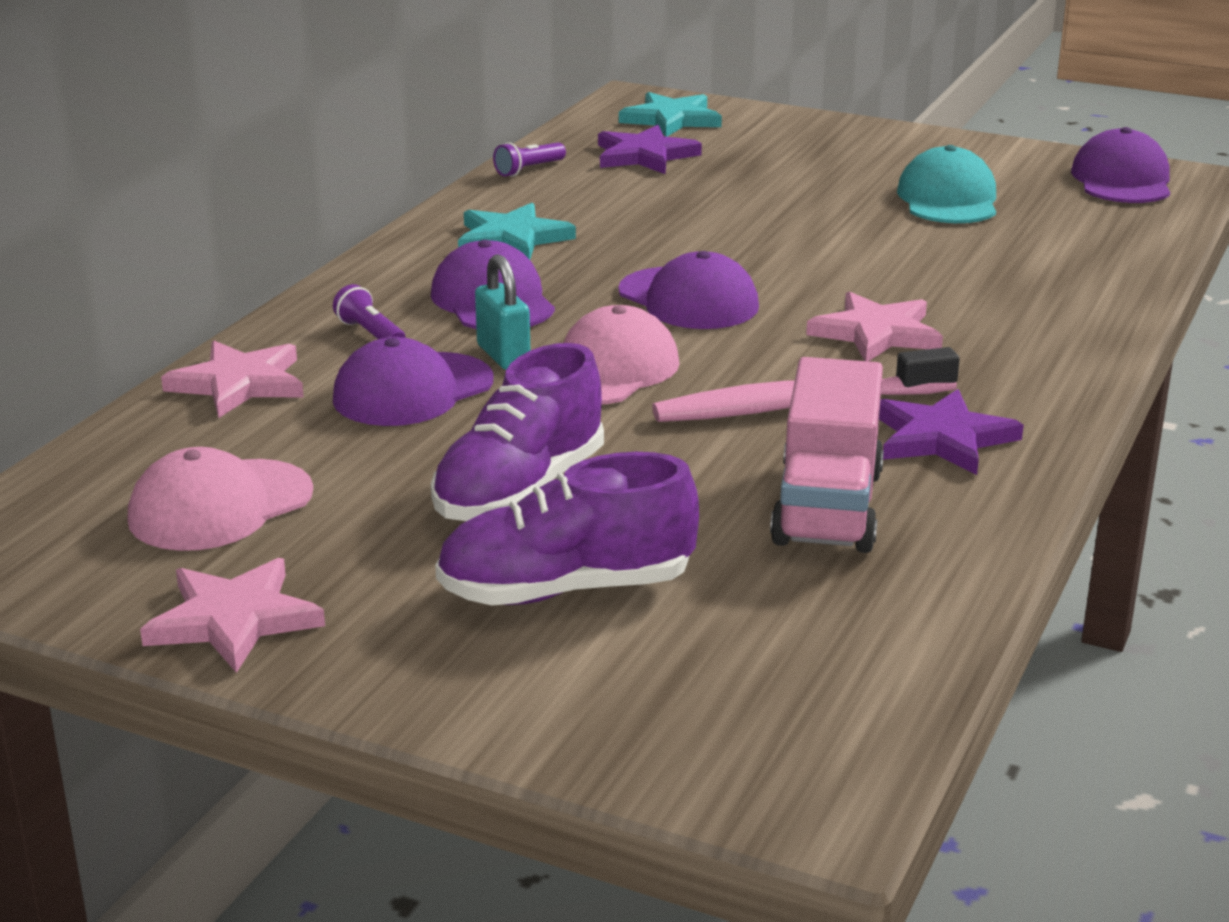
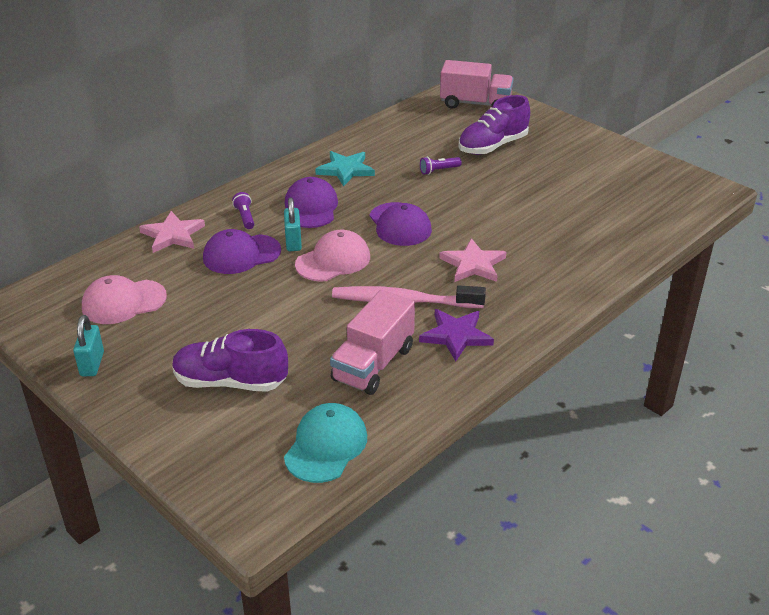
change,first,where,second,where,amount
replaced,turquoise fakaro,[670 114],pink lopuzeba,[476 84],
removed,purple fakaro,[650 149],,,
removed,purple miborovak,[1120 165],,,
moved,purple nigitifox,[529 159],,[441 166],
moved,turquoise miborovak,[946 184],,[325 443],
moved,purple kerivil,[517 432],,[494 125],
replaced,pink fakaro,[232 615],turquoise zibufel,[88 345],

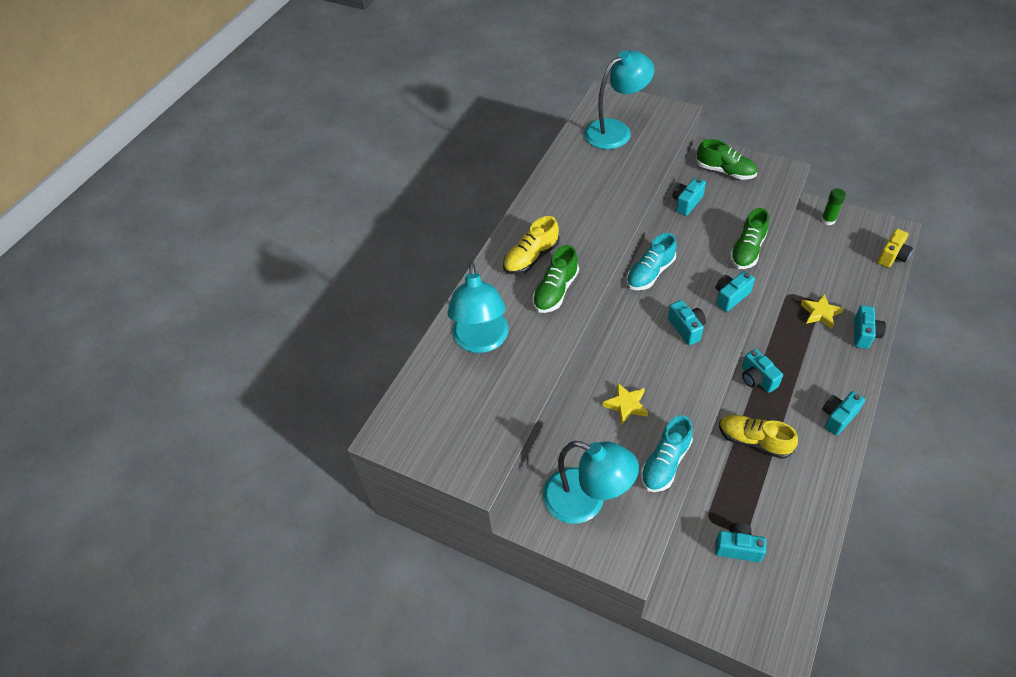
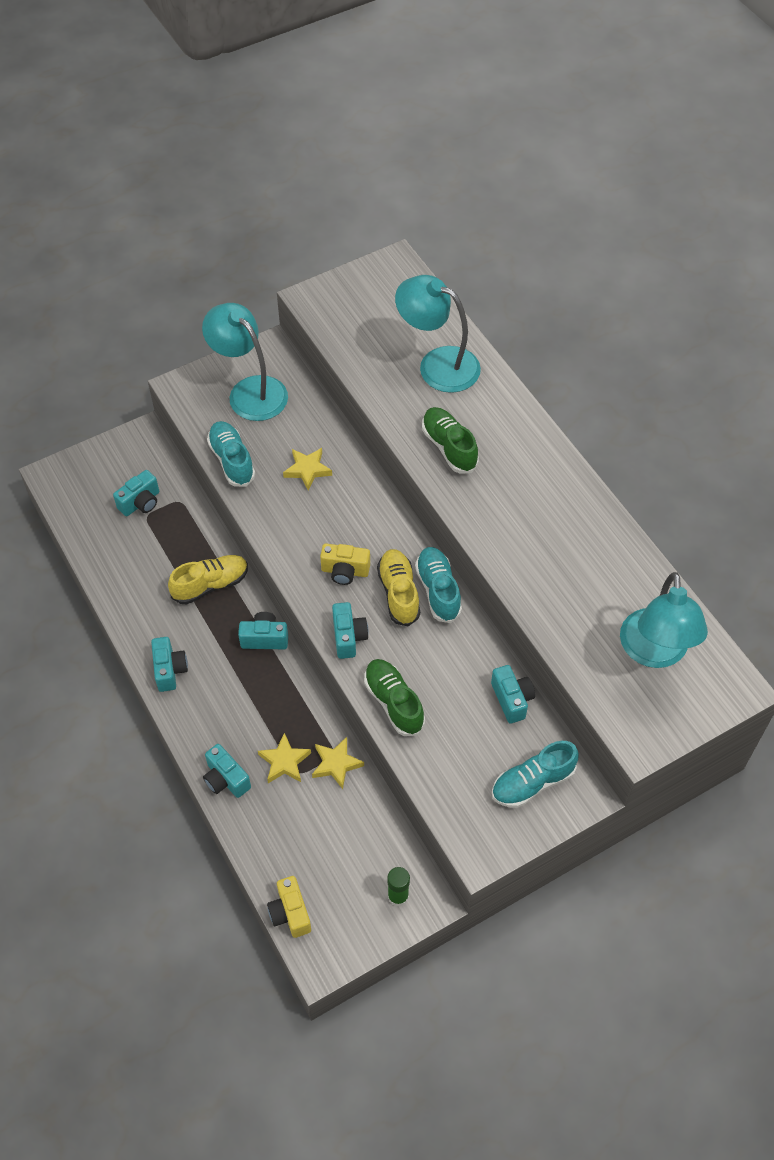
change,first,where,second,where,amount
recoloured,green kerivil,[726 159],turquoise kerivil,[535 774],
moved,yellow kerivil,[531 245],,[398 587],
recoloured,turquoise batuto,[687 322],yellow batuto,[345 564],
turned,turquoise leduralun,[591 482],,[245 362],75 degrees clockwise
added,,,yellow fakaro,[338 763],

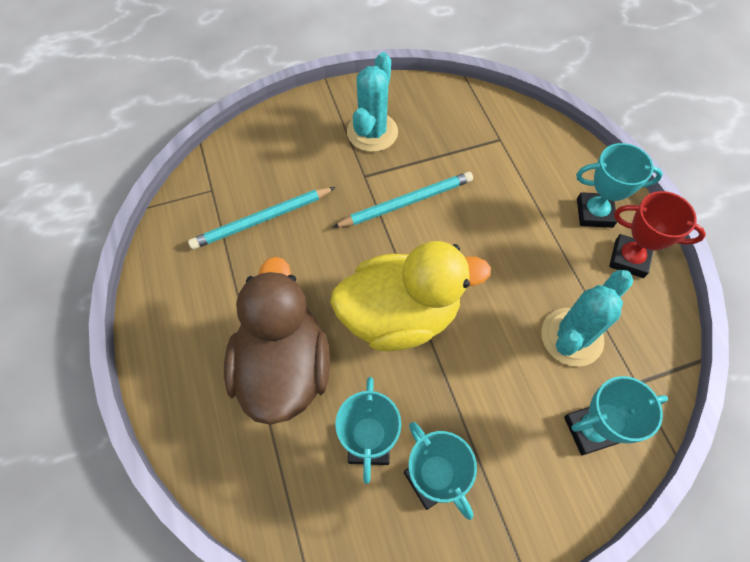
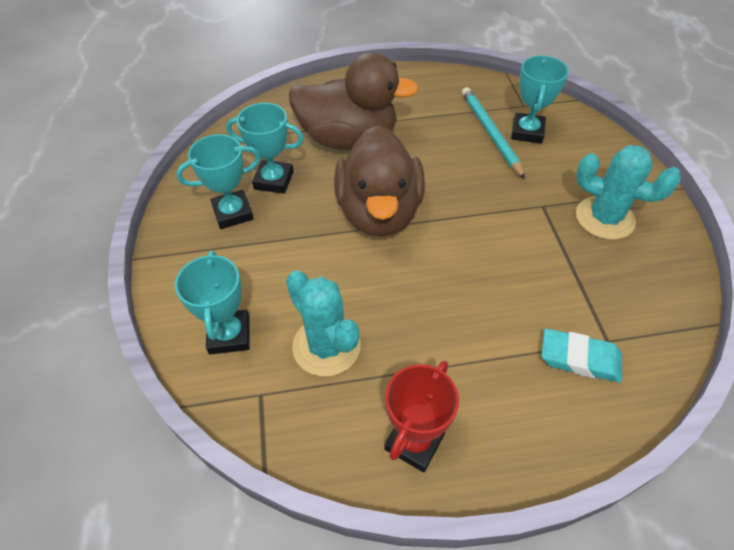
change,first,where,second,where,amount
moved,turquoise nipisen,[619 185],,[540 100],
removed,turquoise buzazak,[402 200],,,
recoloured,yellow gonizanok,[410 296],brown gonizanok,[379 181],
added,,,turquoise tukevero,[582 356],

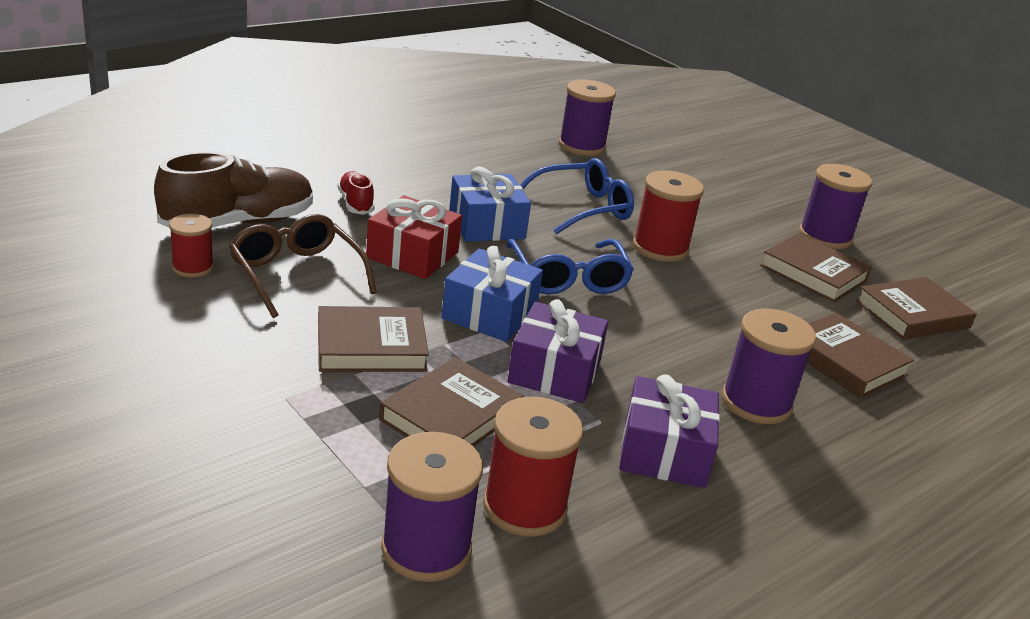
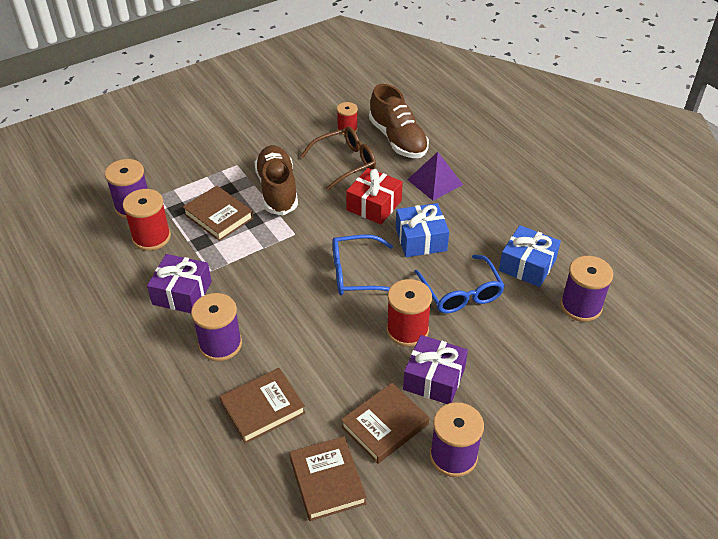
change,first,where,second,where,amount
replaced,red kerivil,[356 193],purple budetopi,[435 176],
moved,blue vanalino,[492 294],,[530 256],
moved,purple vanalino,[557 351],,[435 369],
replaced,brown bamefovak,[373 339],brown kerivil,[276 180],

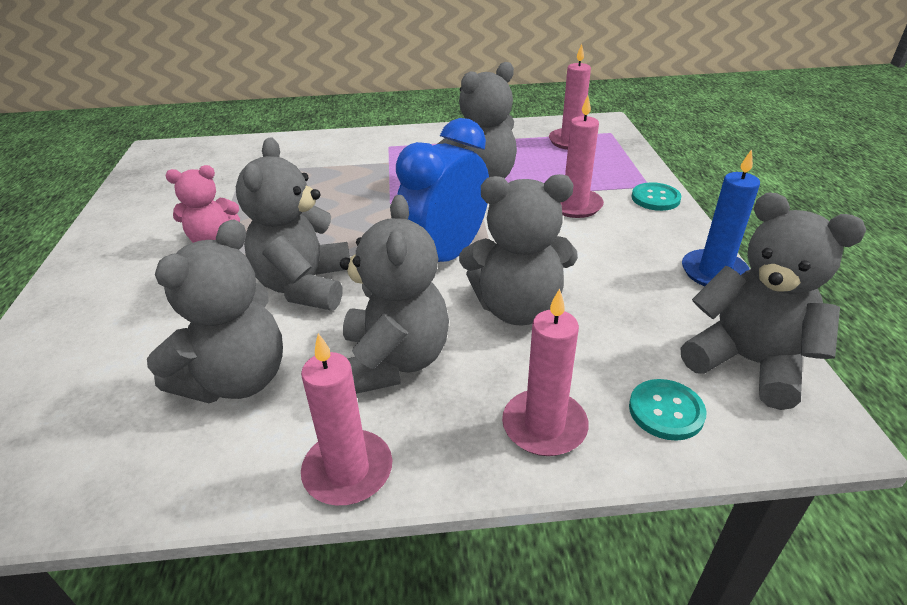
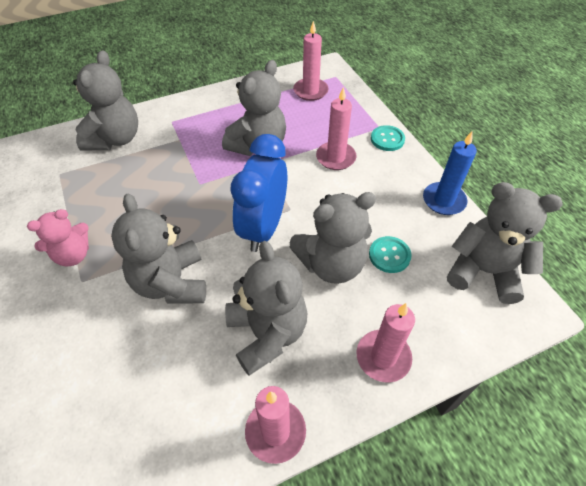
change,first,where,second,where,amount
moved,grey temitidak,[215 311],,[105 100],
moved,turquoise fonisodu,[667 410],,[390 254],

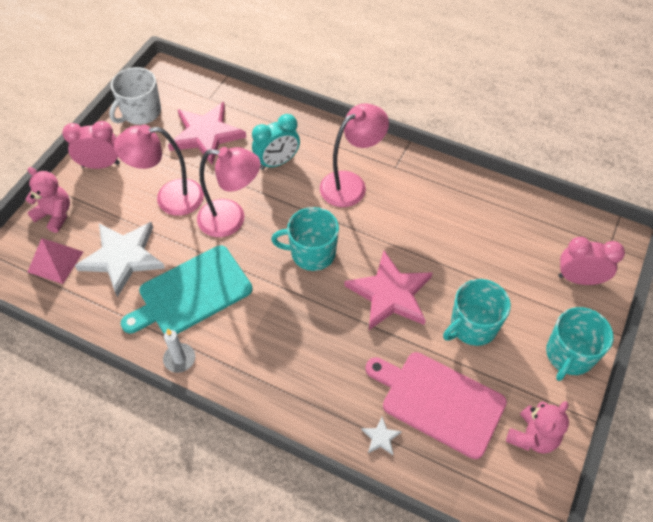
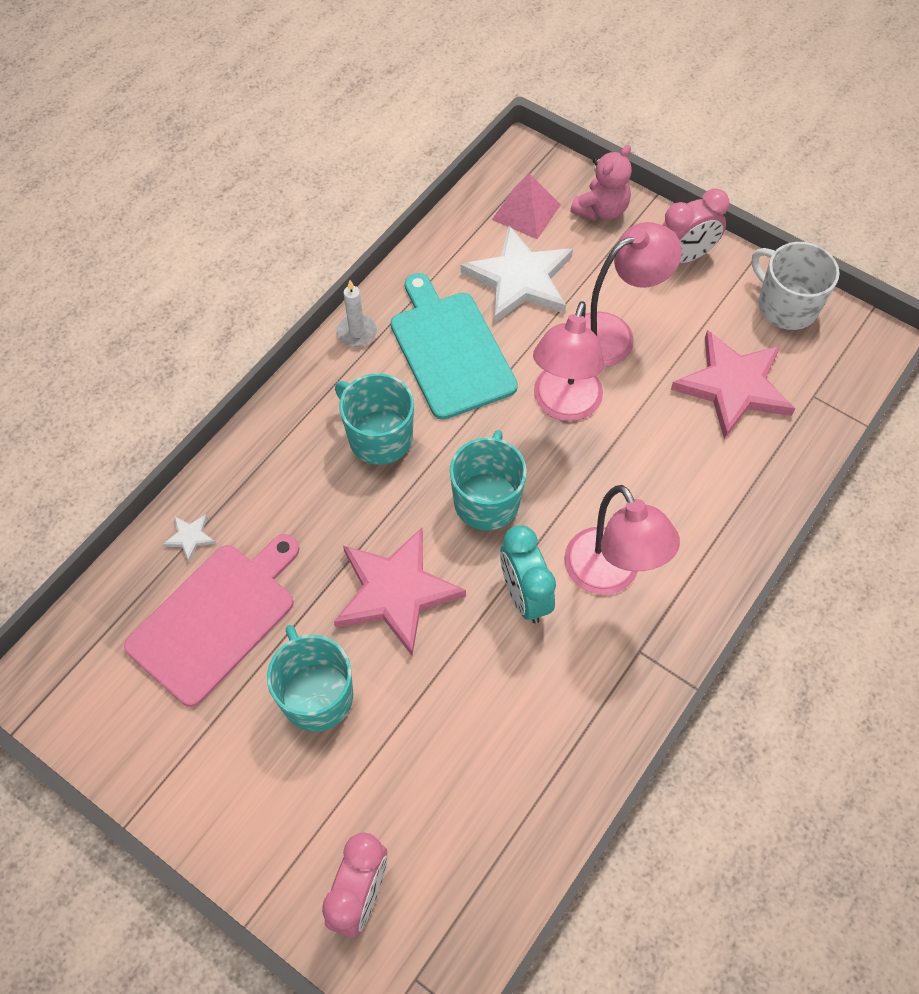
change,first,where,second,where,amount
moved,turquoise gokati,[276 142],,[528 574],
turned,pink gokati,[91 145],,[696 227],60 degrees clockwise
turned,pink leduralun,[159 170],,[633 294],60 degrees clockwise
moved,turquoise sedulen,[580 344],,[374 419],
removed,pink temitidak,[537 427],,,

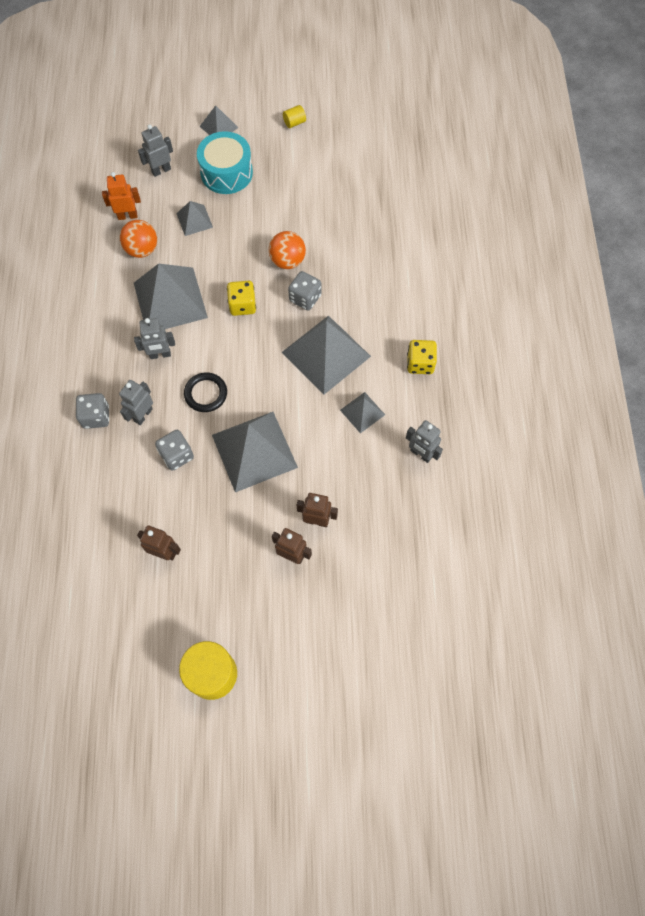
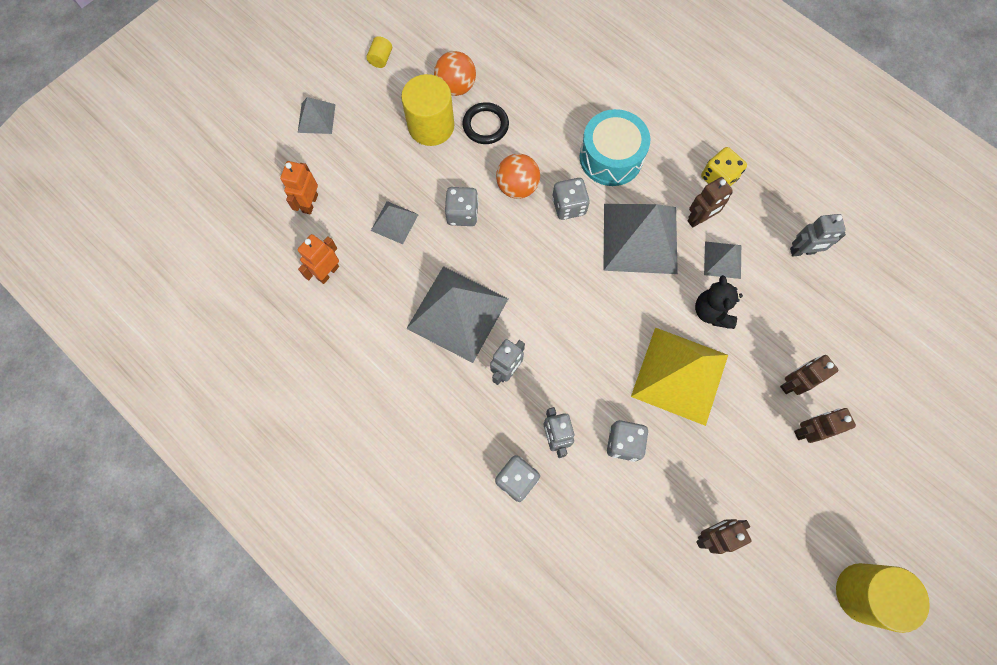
change,first,where,second,where,amount
recoloured,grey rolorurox,[155 150],orange rolorurox,[299 188],
moved,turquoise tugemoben,[225 162],,[614 147],
moved,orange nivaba,[138 239],,[455 73],
removed,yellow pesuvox,[241 298],,,
moved,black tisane,[205 392],,[486 123],
recoloured,grey budetopi,[255 452],yellow budetopi,[679 376],
added,,,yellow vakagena,[427 110],
added,,,brown rolorurox,[710 202],
added,,,grey pesuvox,[461 206],
added,,,black temitidak,[719 302],

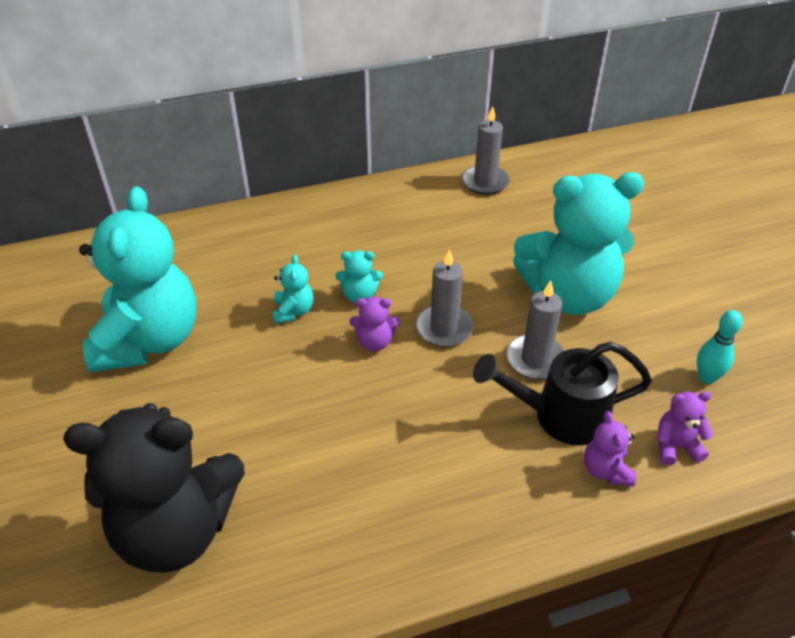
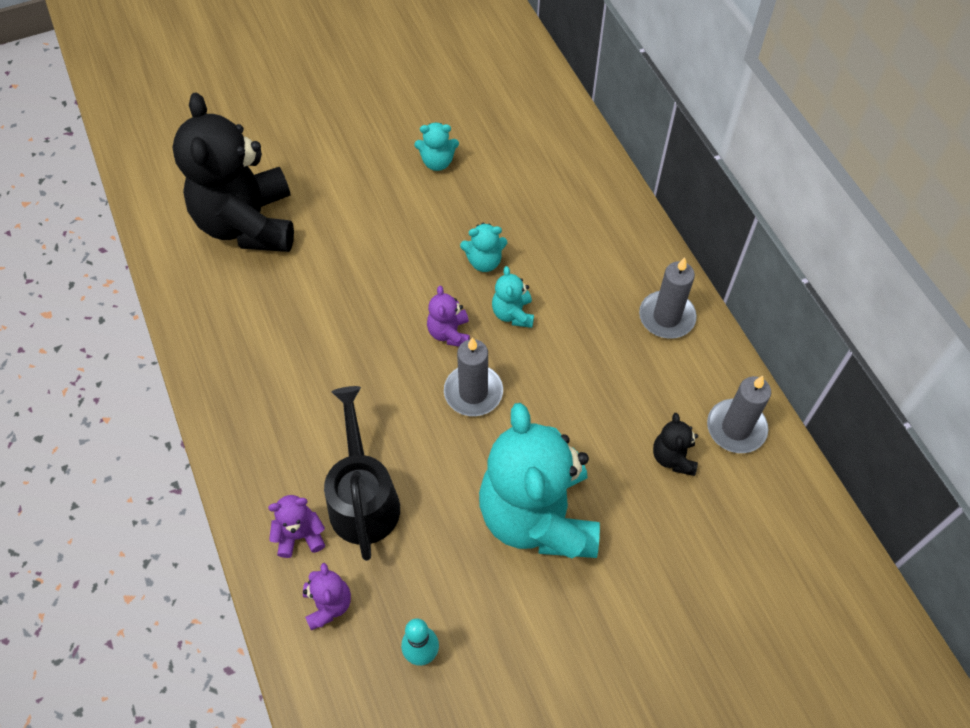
change,first,where,second,where,amount
resized,turquoise temitidak,[138 279],,[436 146],x0.40
moved,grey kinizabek,[535 329],,[668 298],
added,,,black temitidak,[675 444],

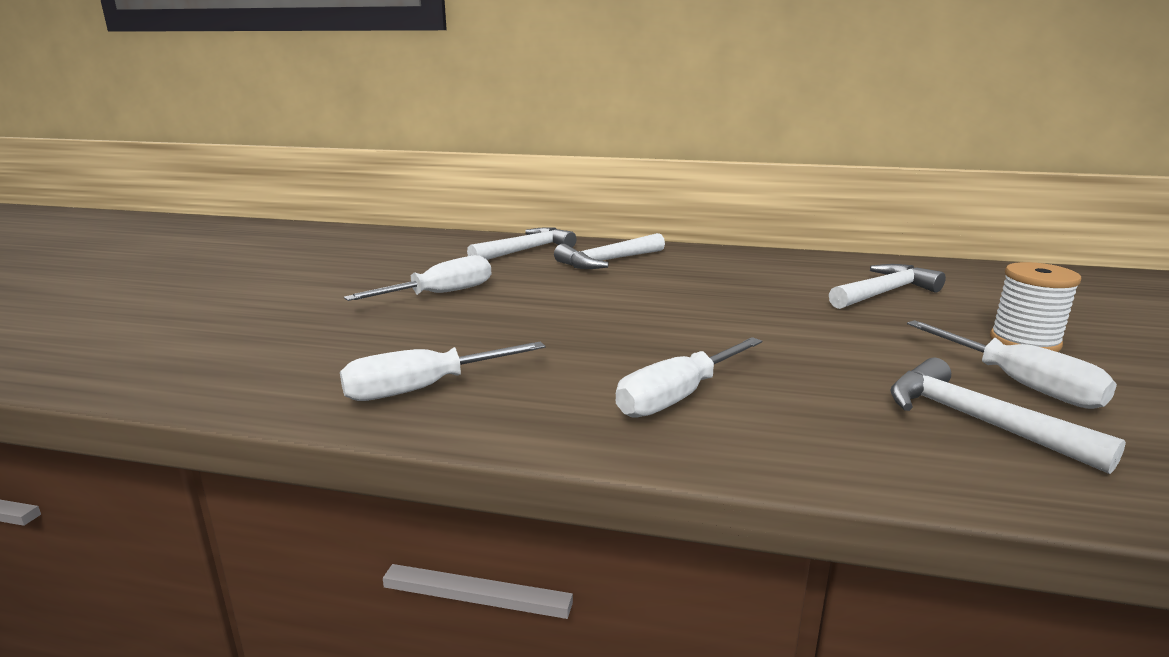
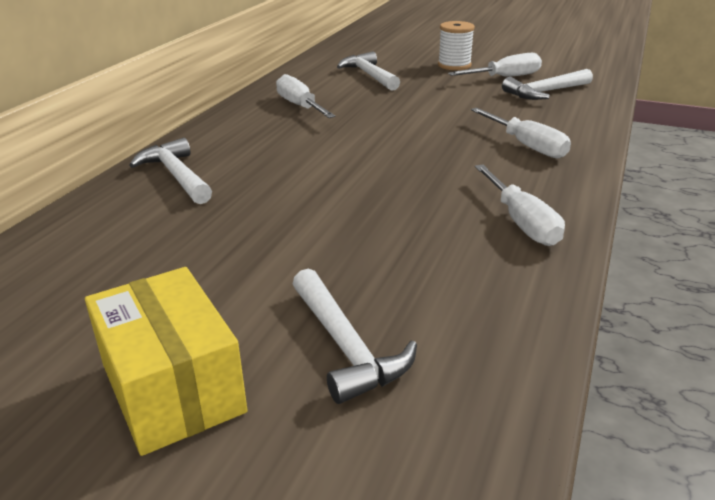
change,first,where,second,where,amount
moved,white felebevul,[609 251],,[354 336],
moved,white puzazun,[417 278],,[306 96],
added,,,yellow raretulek,[166 361],

